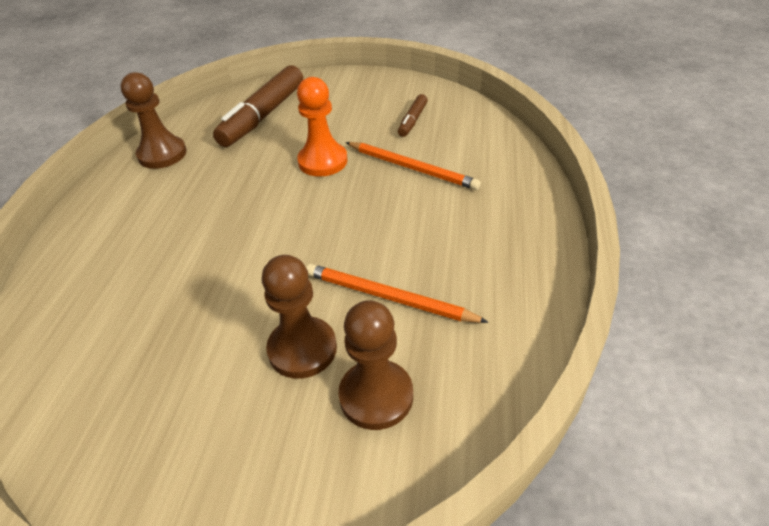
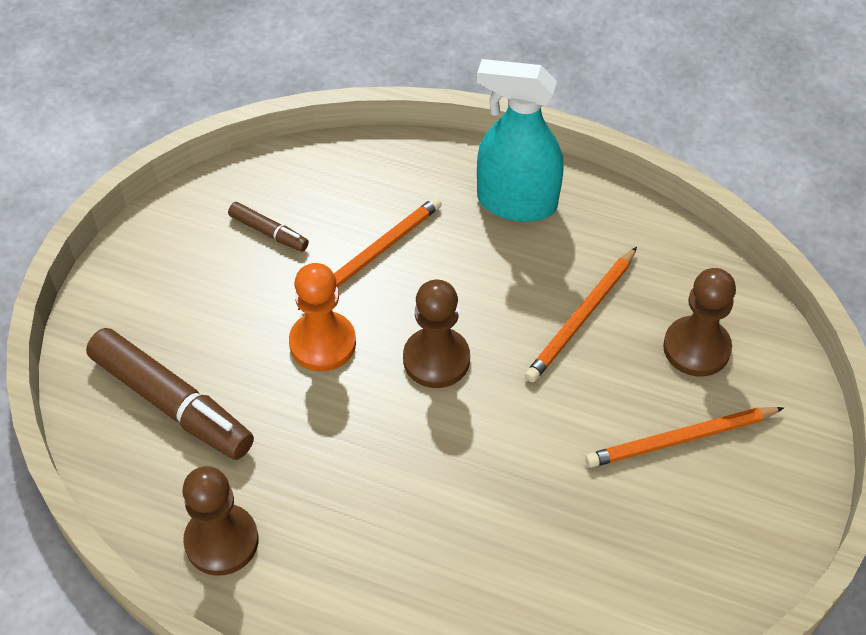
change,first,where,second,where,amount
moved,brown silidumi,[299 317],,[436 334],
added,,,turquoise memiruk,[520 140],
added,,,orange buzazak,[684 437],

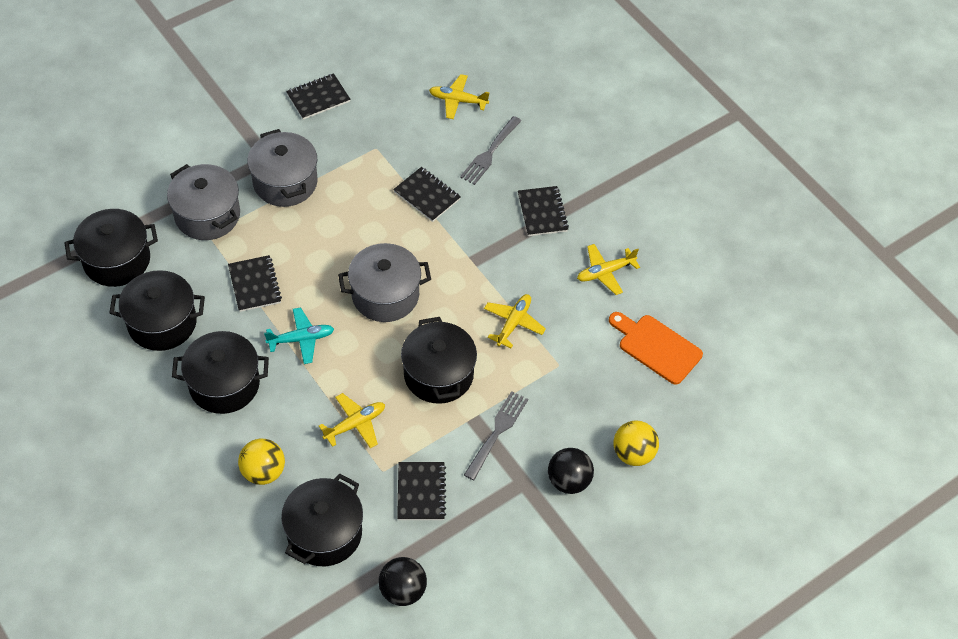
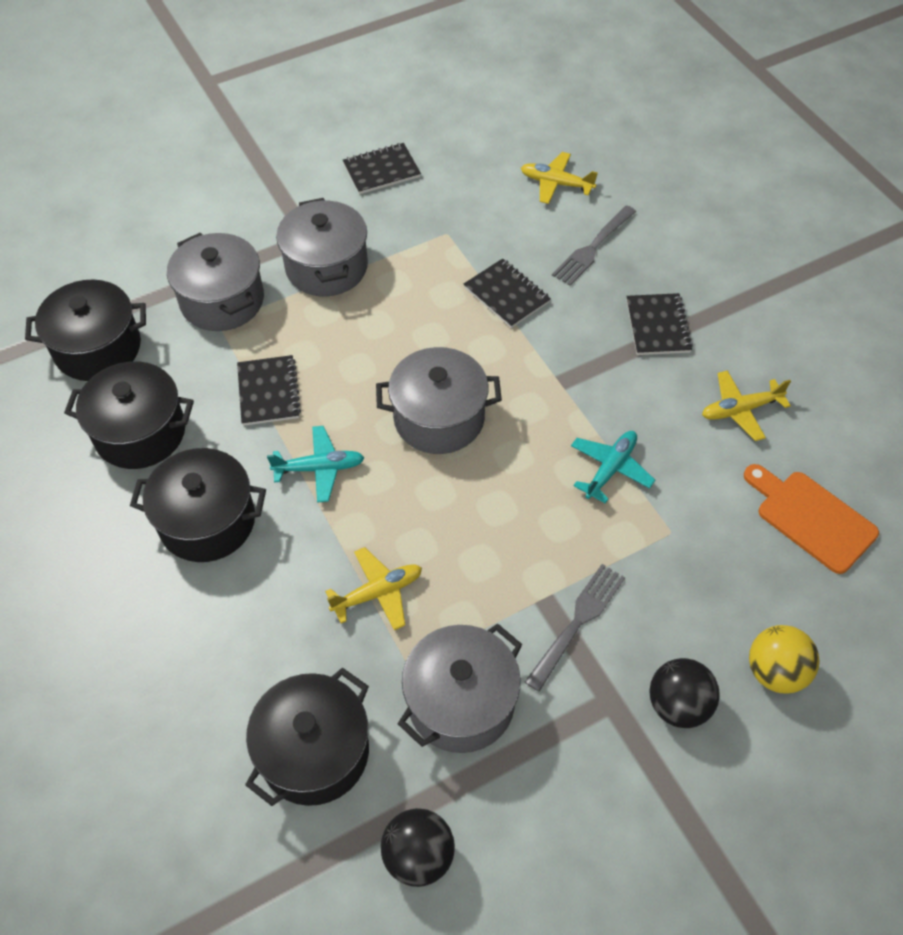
change,first,where,second,where,amount
recoloured,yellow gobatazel,[515 321],turquoise gobatazel,[613 467],
removed,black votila,[439 360],,,
removed,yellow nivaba,[261 462],,,
replaced,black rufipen,[421 491],grey votila,[460 688],

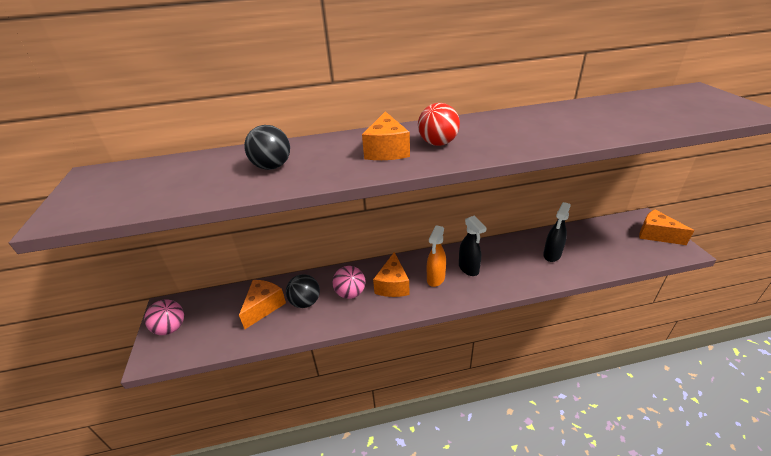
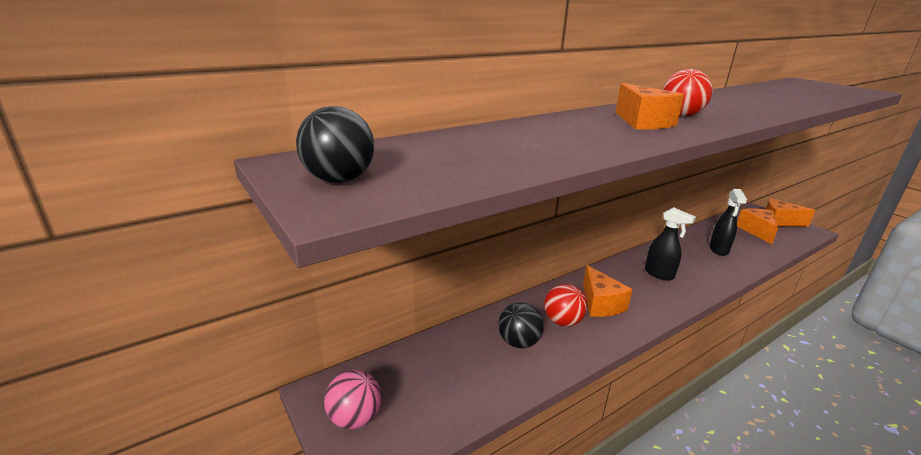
change,first,where,second,where,amount
moved,black nivaba,[267 147],,[335 144],
removed,orange memiruk,[436 256],,,
recoloured,pink nivaba,[349 282],red nivaba,[566 305],
moved,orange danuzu,[262 304],,[758 226],

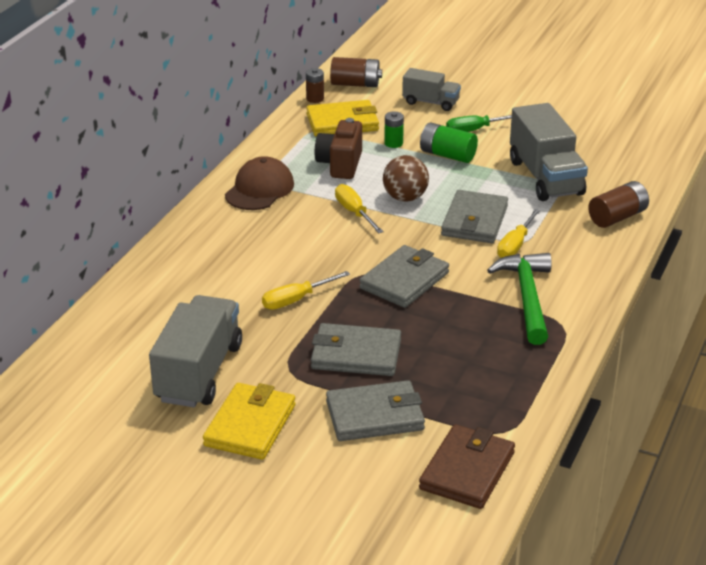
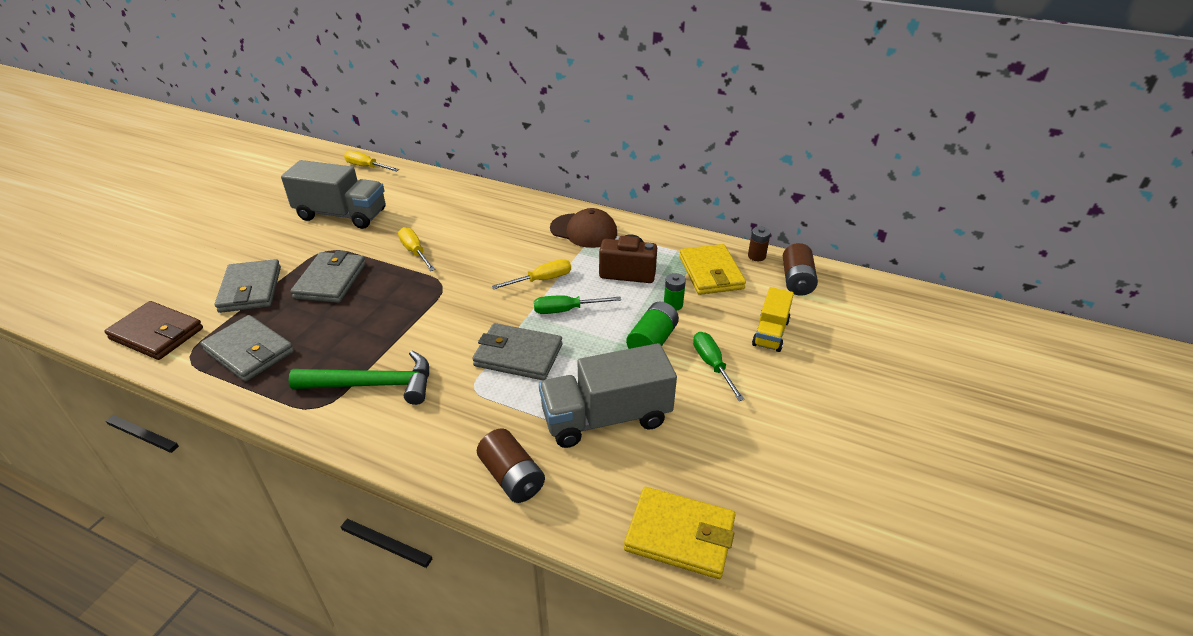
change,first,where,second,where,amount
recoloured,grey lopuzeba,[431 89],yellow lopuzeba,[773 319],
replaced,brown nivaba,[406 178],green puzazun,[577 304],
moved,yellow puzazun,[519 233],,[371 160],
moved,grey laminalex,[404 276],,[247 348],
moved,yellow laminalex,[249 421],,[680 533],

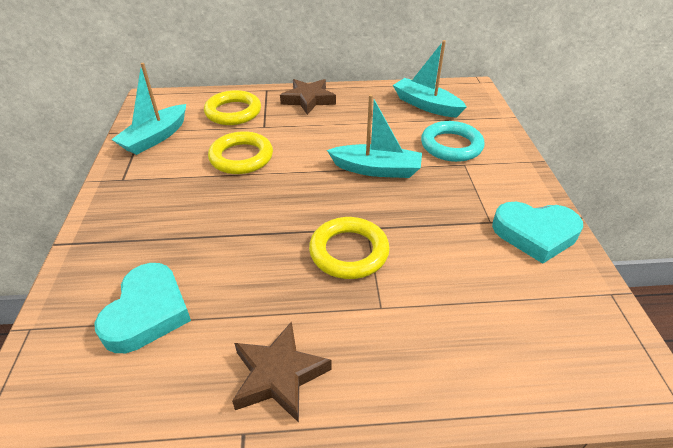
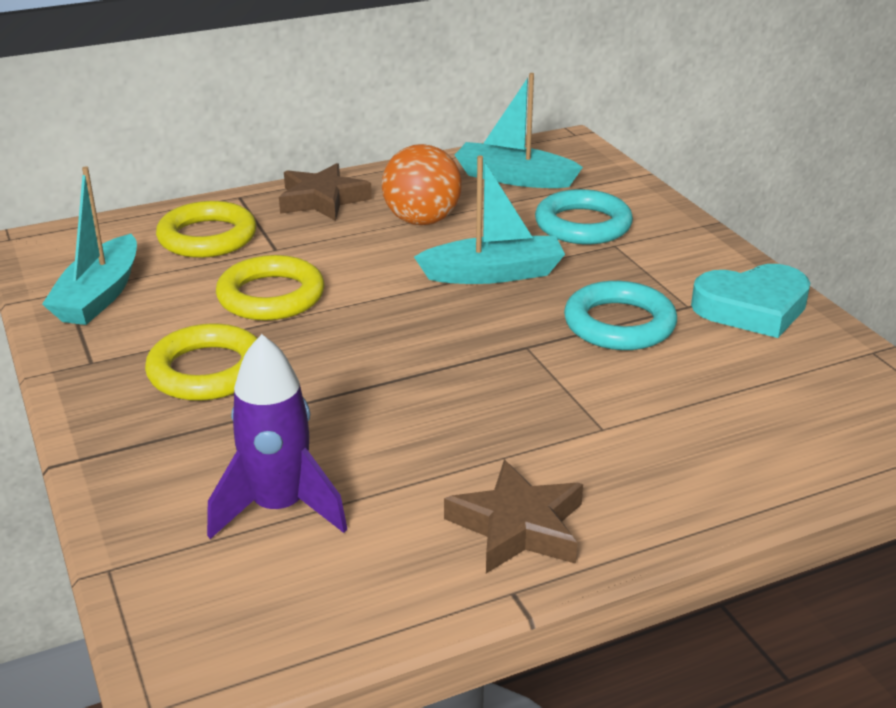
change,first,where,second,where,amount
moved,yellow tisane,[349 248],,[201 362],
replaced,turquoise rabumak,[142 308],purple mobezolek,[277 436],
added,,,orange nivaba,[422 184],
added,,,turquoise tisane,[620 315],

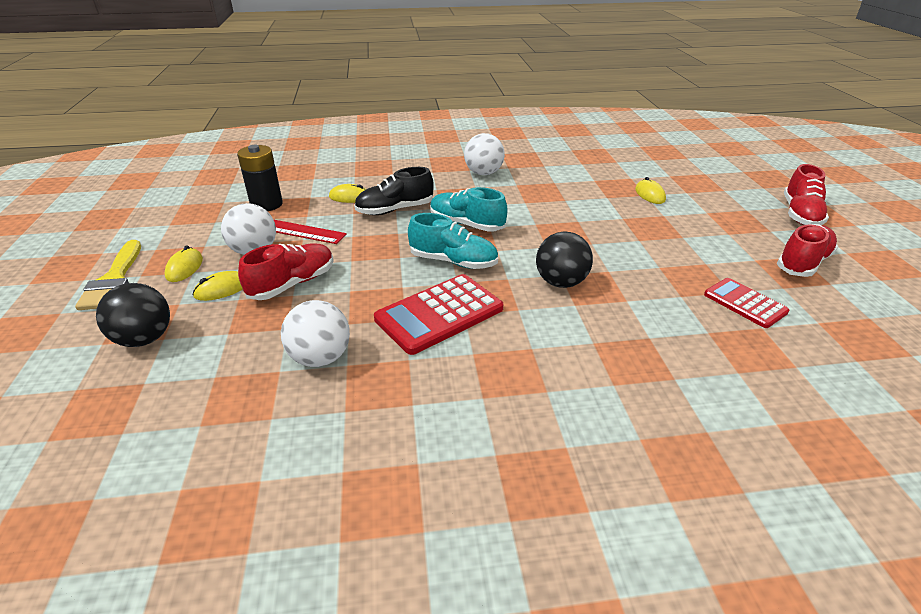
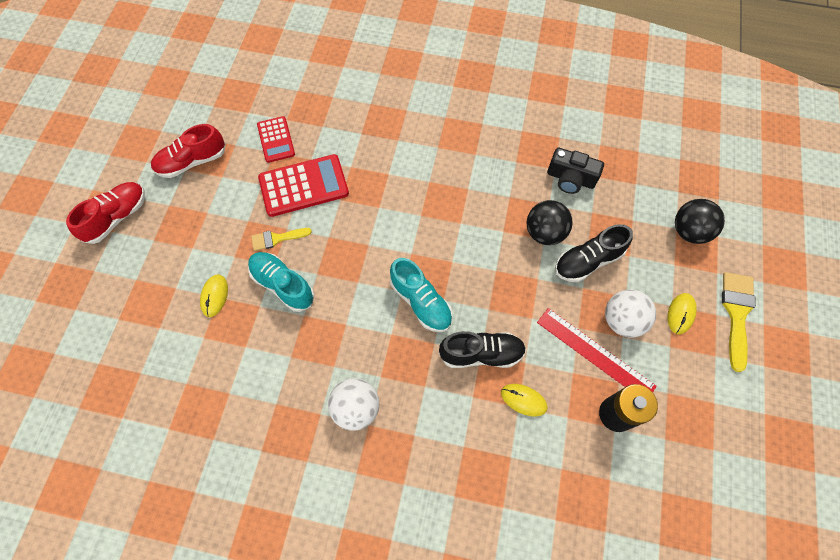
change,first,where,second,where,amount
moved,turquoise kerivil,[453 241],,[281 282],
moved,black nivaba,[564 259],,[549 222],
recoloured,red kerivil,[286 271],black kerivil,[594 253],
removed,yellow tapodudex,[218 286],,,
moved,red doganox,[438 314],,[303 185],
replaced,white nivaba,[315 333],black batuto,[575 171],
added,,,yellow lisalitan,[281 239],

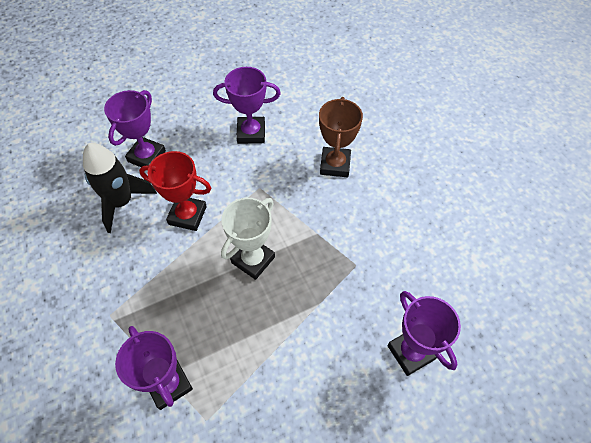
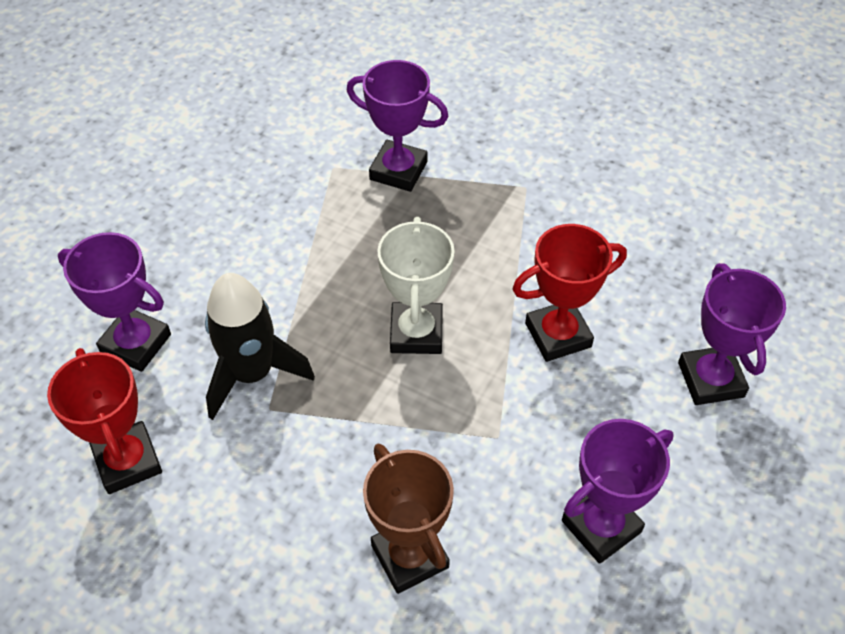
change,first,where,second,where,amount
moved,black mobezolek,[120 188],,[260 346],
added,,,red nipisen,[104 421],

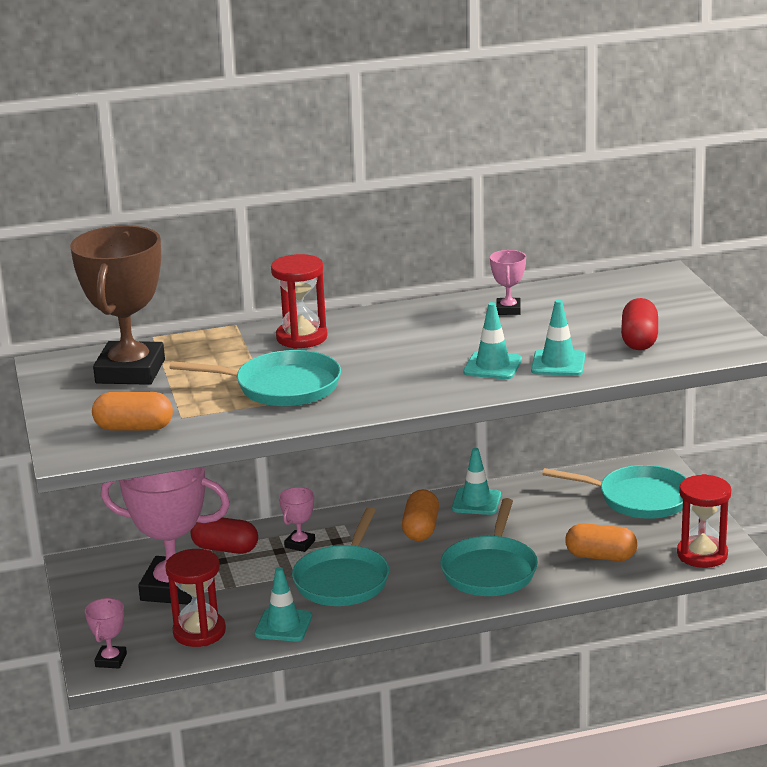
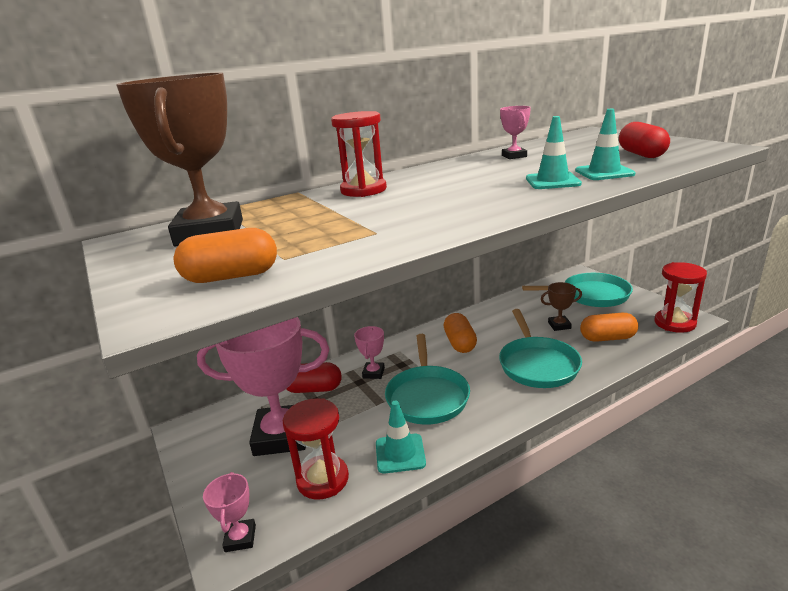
change,first,where,second,where,amount
removed,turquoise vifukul,[255 378],,,
removed,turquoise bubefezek,[476 481],,,
added,,,brown nipisen,[561 306],

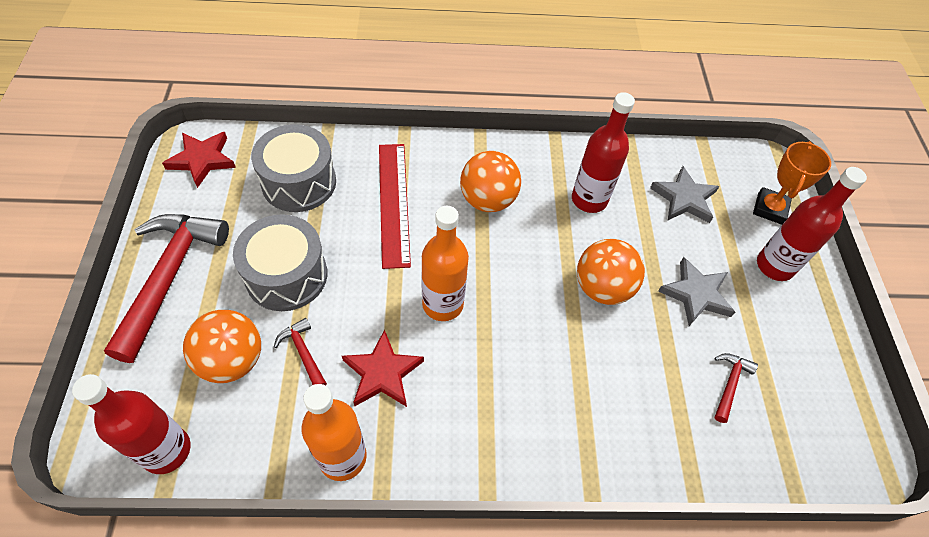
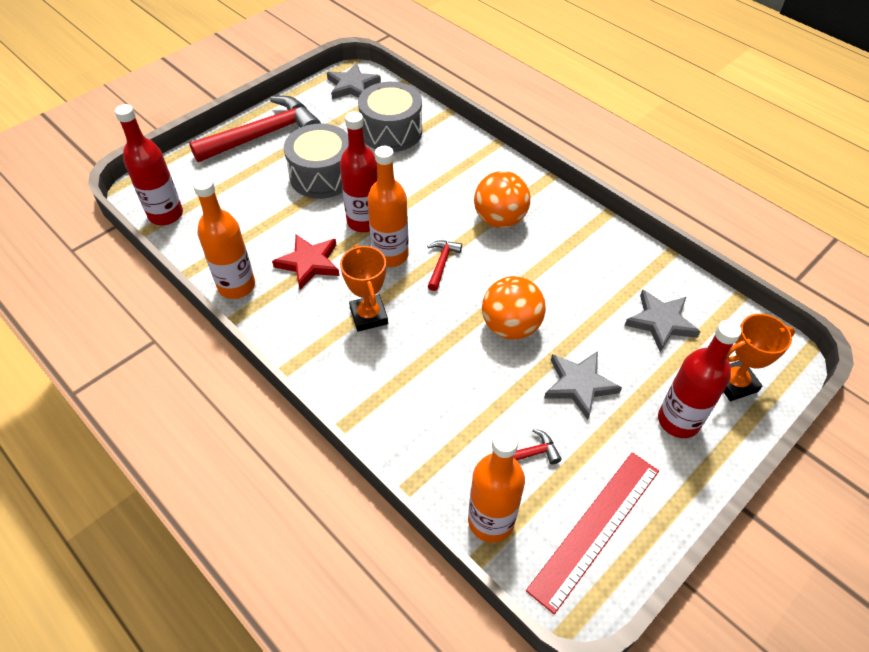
change,first,where,second,where,amount
moved,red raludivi,[603 152],,[359 171],
recoloured,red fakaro,[199 160],grey fakaro,[354 81],
moved,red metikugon,[395 206],,[592 533],
removed,orange nivaba,[222 346],,,
moved,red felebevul,[300 352],,[444 266],
added,,,orange nipisen,[364 288],
added,,,orange raludivi,[496 486],

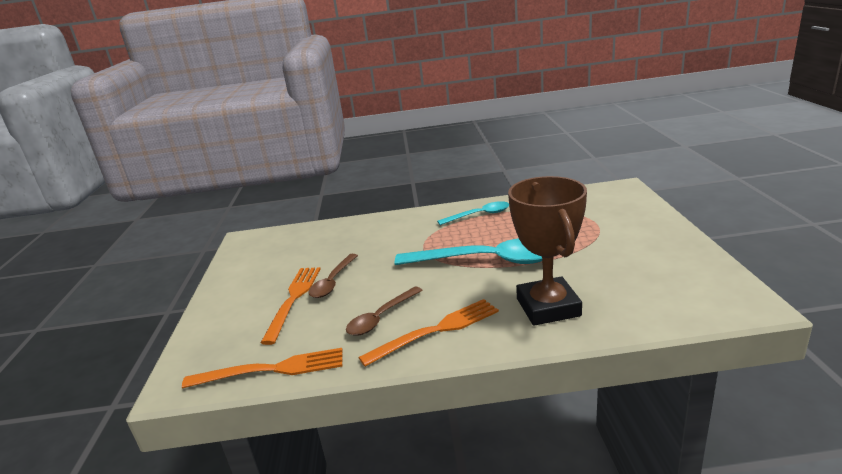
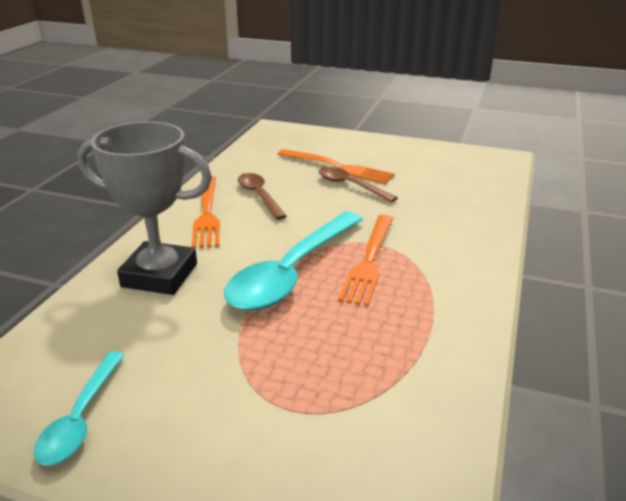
change,first,where,second,where,amount
recoloured,brown nipisen,[547 251],grey nipisen,[144 208],
moved,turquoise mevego,[473 213],,[79 408],
moved,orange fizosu,[262 368],,[366 260],

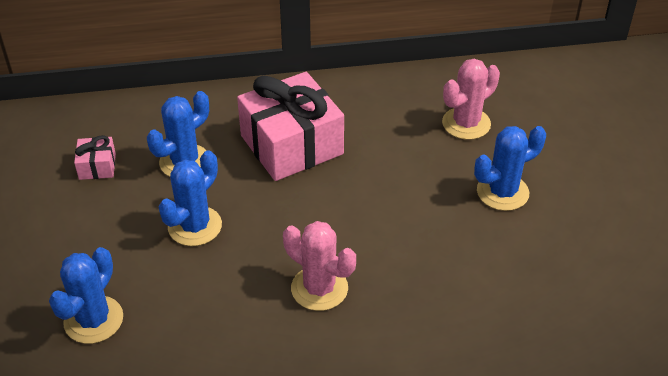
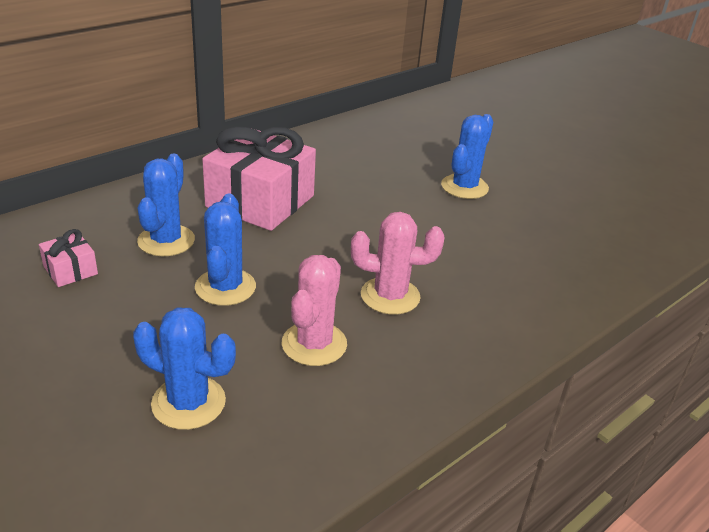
change,first,where,second,where,amount
moved,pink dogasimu,[471 99],,[314 310],
turned,blue dogasimu,[86 295],,[184 368],60 degrees counterclockwise

